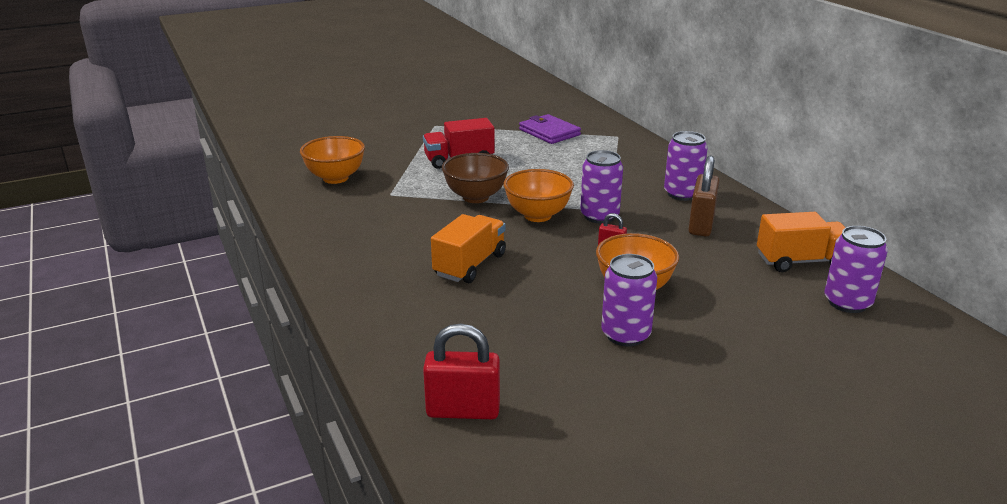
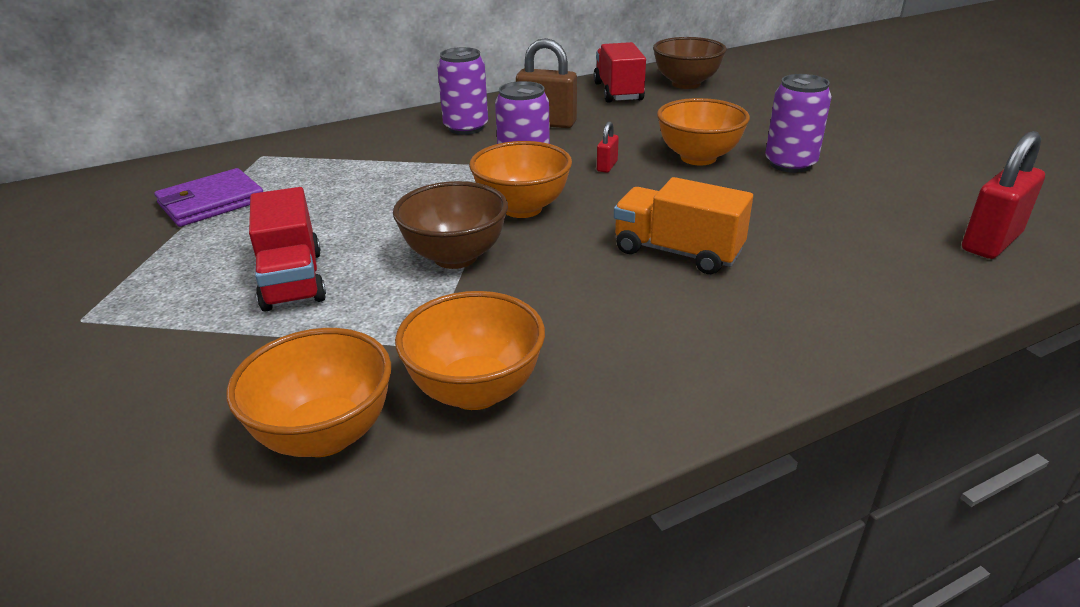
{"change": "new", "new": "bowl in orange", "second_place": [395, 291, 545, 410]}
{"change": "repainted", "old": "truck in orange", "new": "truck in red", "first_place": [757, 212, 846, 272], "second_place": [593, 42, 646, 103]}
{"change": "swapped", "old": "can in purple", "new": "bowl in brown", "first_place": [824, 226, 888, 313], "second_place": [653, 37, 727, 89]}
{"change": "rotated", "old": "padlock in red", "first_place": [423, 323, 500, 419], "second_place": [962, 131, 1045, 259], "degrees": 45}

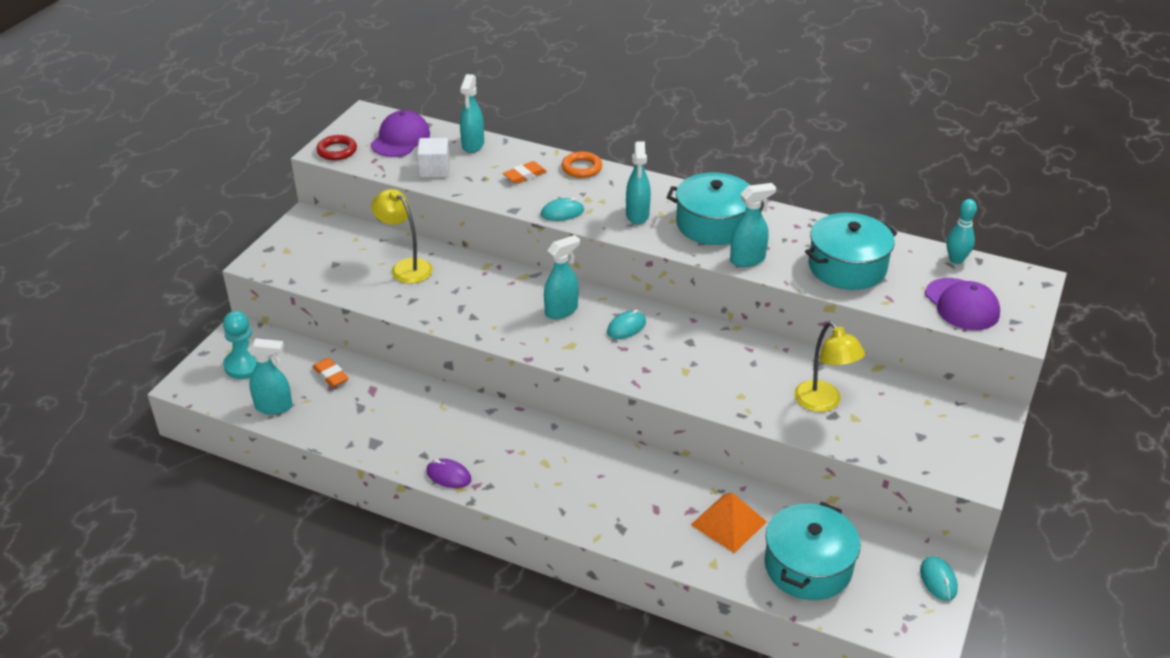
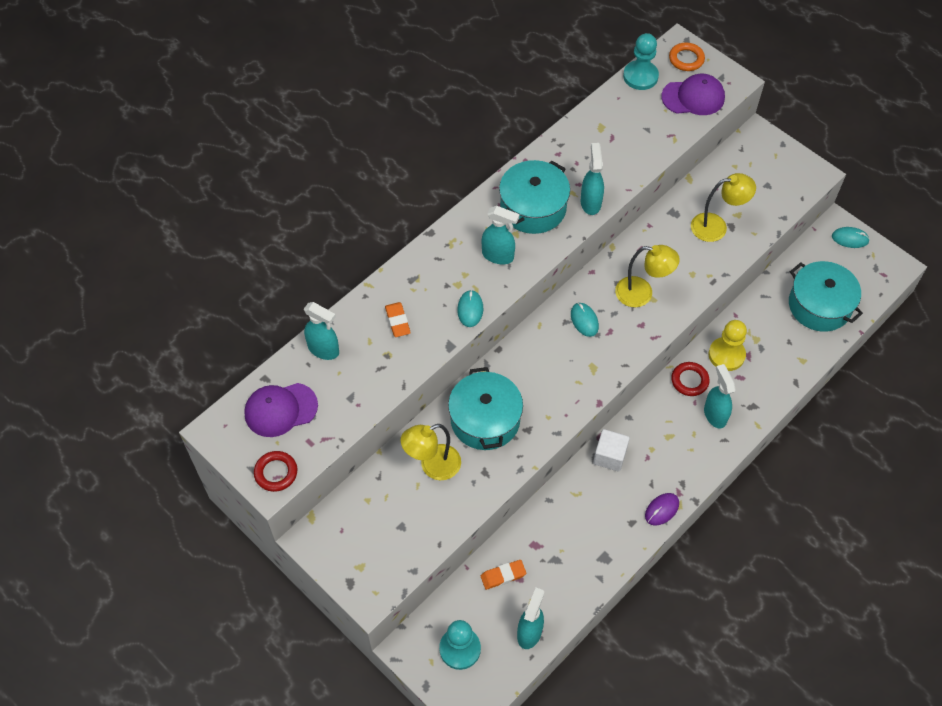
{"change": "rotated", "old": "cap in purple", "first_place": [371, 110, 430, 157], "second_place": [244, 383, 318, 437], "degrees": -60}
{"change": "shifted", "old": "pot in turquoise", "first_place": [805, 213, 897, 290], "second_place": [448, 367, 523, 450]}
{"change": "shifted", "old": "cube in white", "first_place": [417, 138, 450, 178], "second_place": [593, 429, 630, 472]}
{"change": "new", "new": "lamp in yellow", "second_place": [615, 245, 680, 307]}
{"change": "swapped", "old": "bowling pin in turquoise", "new": "pawn in turquoise", "first_place": [946, 199, 977, 264], "second_place": [623, 33, 659, 90]}
{"change": "shifted", "old": "ring in orange", "first_place": [562, 152, 602, 178], "second_place": [669, 43, 705, 71]}
{"change": "new", "new": "ring in red", "second_place": [671, 362, 710, 396]}
{"change": "shifted", "old": "spray bottle in turquoise", "first_place": [544, 235, 580, 319], "second_place": [704, 364, 735, 429]}
{"change": "new", "new": "pawn in yellow", "second_place": [708, 320, 747, 371]}
{"change": "gone", "old": "pyramid in orange", "first_place": [691, 492, 767, 553]}

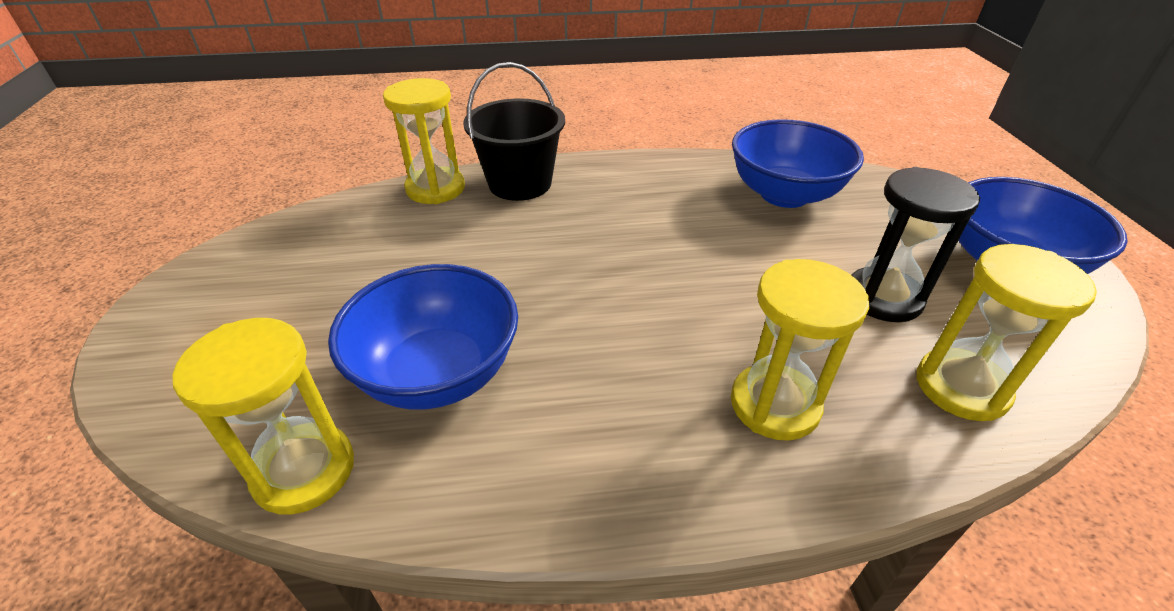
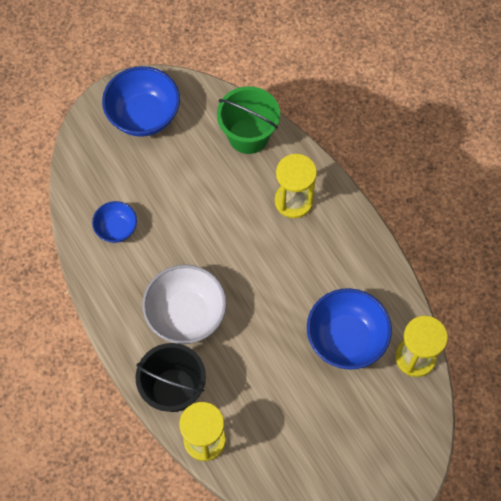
{"change": "scaled", "old": "bowl in blue", "first_place": [732, 119, 864, 208], "second_place": [92, 201, 137, 243], "factor": 0.56}
{"change": "new", "new": "bowl in white", "second_place": [142, 264, 227, 344]}
{"change": "swapped", "old": "hourglass in yellow", "new": "bucket in green", "first_place": [916, 244, 1097, 421], "second_place": [217, 86, 280, 154]}
{"change": "gone", "old": "hourglass in black", "first_place": [851, 167, 980, 322]}

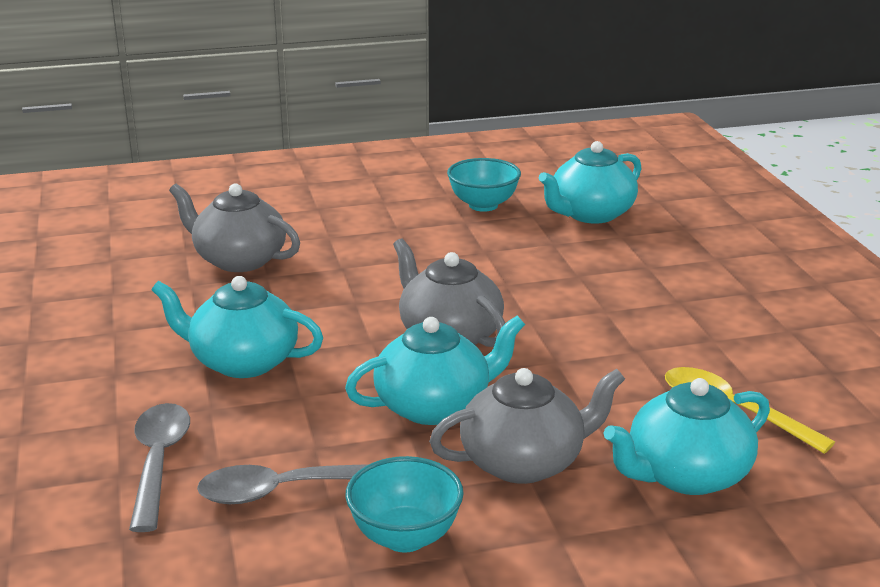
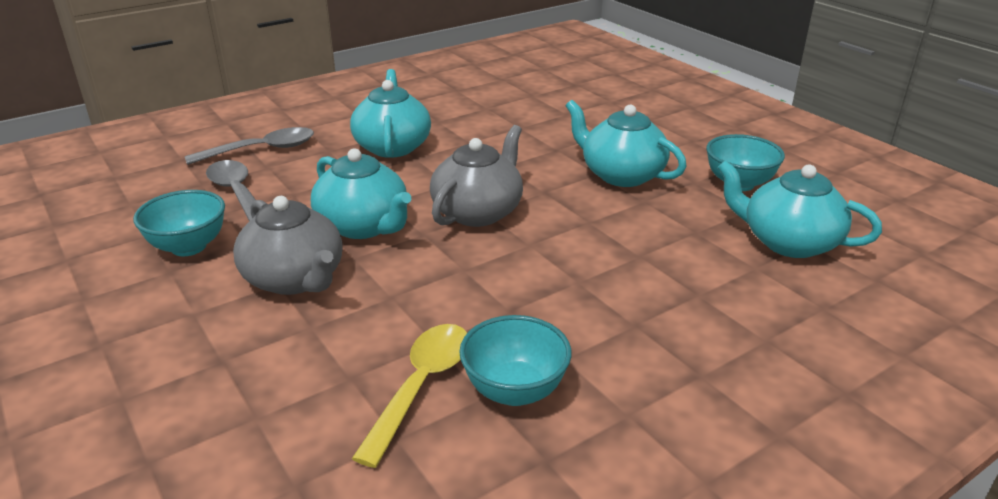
{"change": "new", "new": "bowl in turquoise", "second_place": [459, 315, 572, 406]}
{"change": "shifted", "old": "teapot in turquoise", "first_place": [604, 378, 770, 495], "second_place": [566, 100, 687, 187]}
{"change": "gone", "old": "teapot in grey", "first_place": [169, 183, 300, 272]}

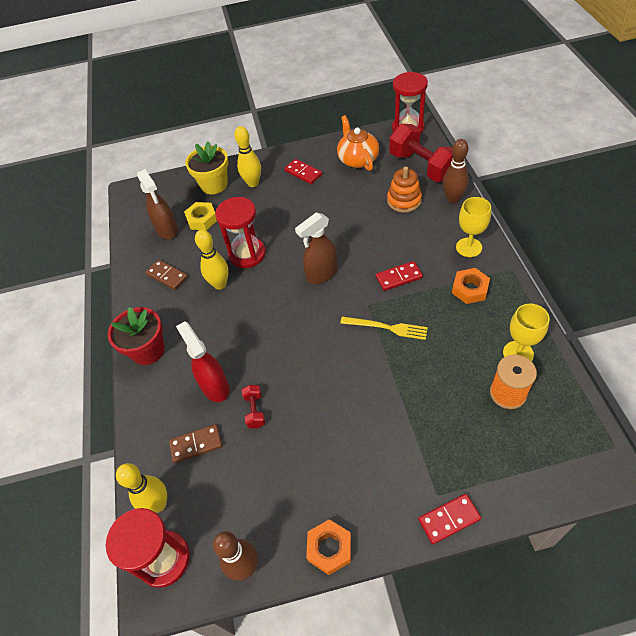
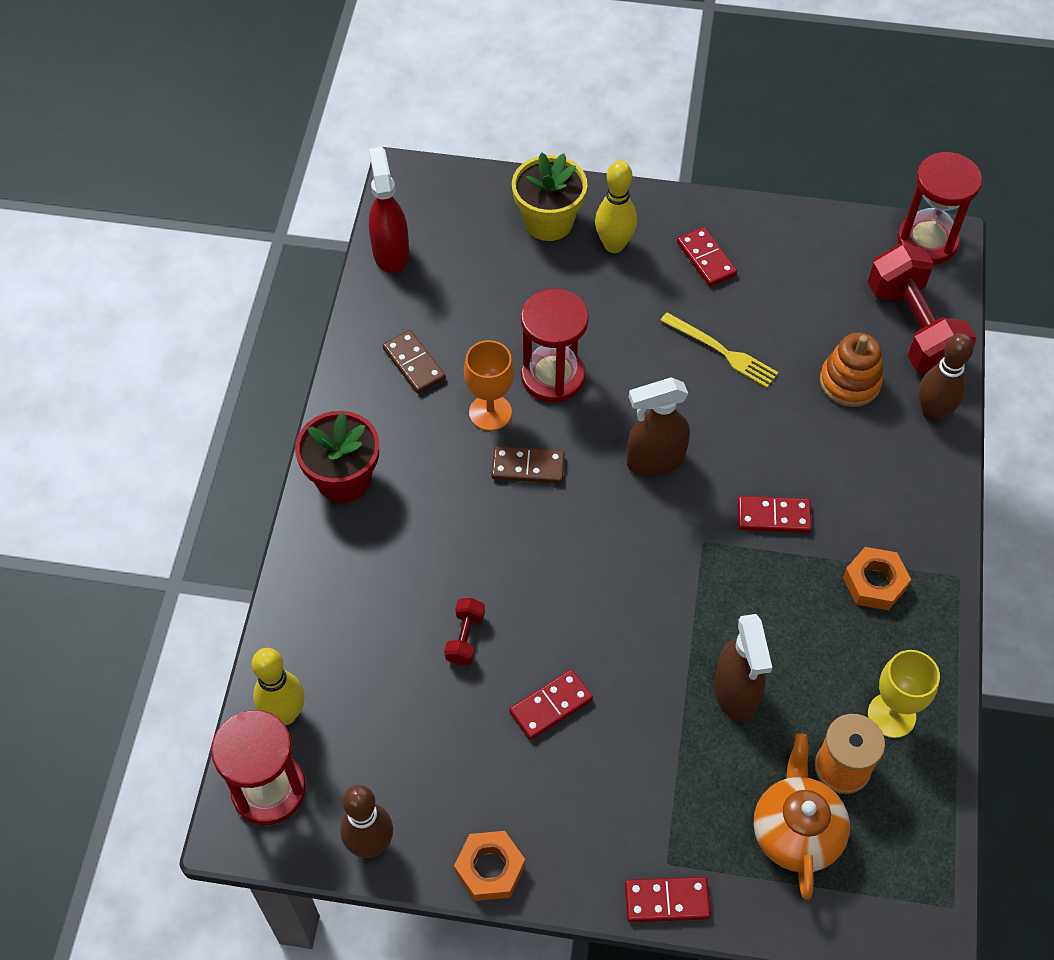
{"change": "shifted", "old": "spray bottle in red", "first_place": [176, 321, 230, 402], "second_place": [369, 147, 409, 273]}
{"change": "swapped", "old": "bowling pin in yellow", "new": "goblet in orange", "first_place": [195, 229, 229, 290], "second_place": [464, 340, 514, 431]}
{"change": "shifted", "old": "domino in brown", "first_place": [169, 424, 222, 463], "second_place": [491, 446, 565, 484]}
{"change": "new", "new": "domino in red", "second_place": [509, 669, 593, 740]}
{"change": "shifted", "old": "fork in yellow", "first_place": [340, 316, 428, 340], "second_place": [660, 312, 779, 388]}
{"change": "shifted", "old": "spray bottle in brown", "first_place": [137, 169, 178, 239], "second_place": [714, 614, 772, 722]}
{"change": "shifted", "old": "teapot in orange", "first_place": [337, 115, 379, 171], "second_place": [754, 734, 850, 899]}
{"change": "gone", "old": "nut in yellow", "first_place": [184, 202, 217, 230]}
{"change": "gone", "old": "goblet in yellow", "first_place": [456, 197, 491, 257]}

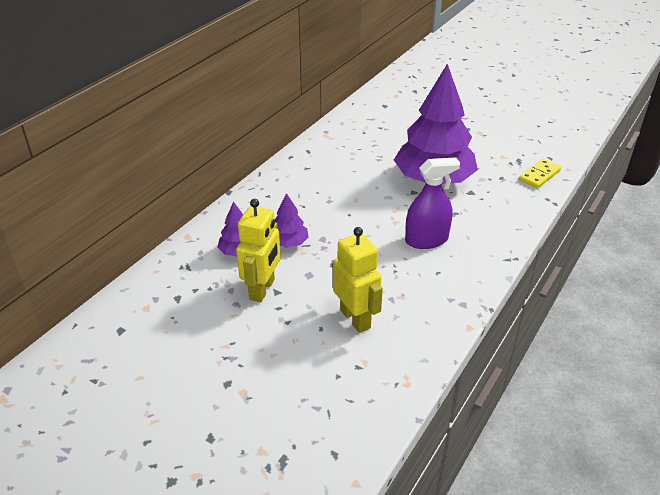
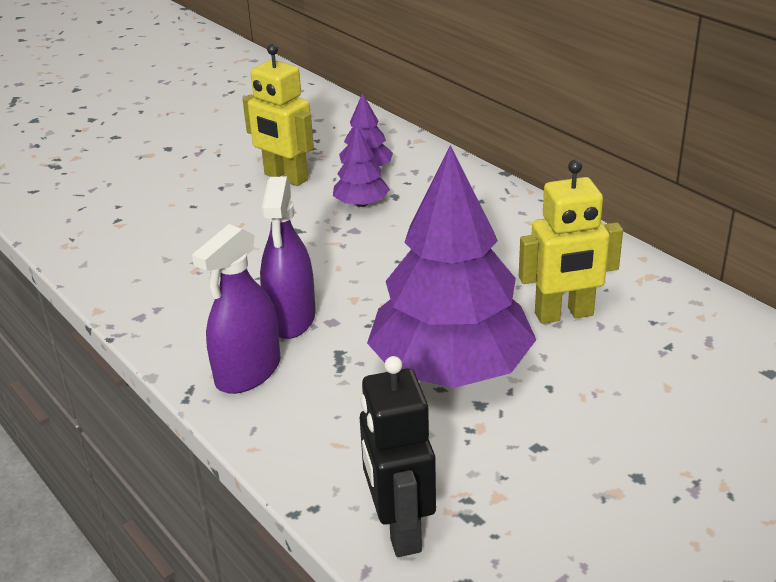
{"change": "new", "new": "spray bottle in purple", "second_place": [192, 224, 281, 394]}
{"change": "swapped", "old": "domino in yellow", "new": "robot in black", "first_place": [519, 159, 561, 188], "second_place": [360, 356, 436, 557]}
{"change": "shifted", "old": "robot in yellow", "first_place": [333, 227, 383, 333], "second_place": [519, 160, 623, 324]}

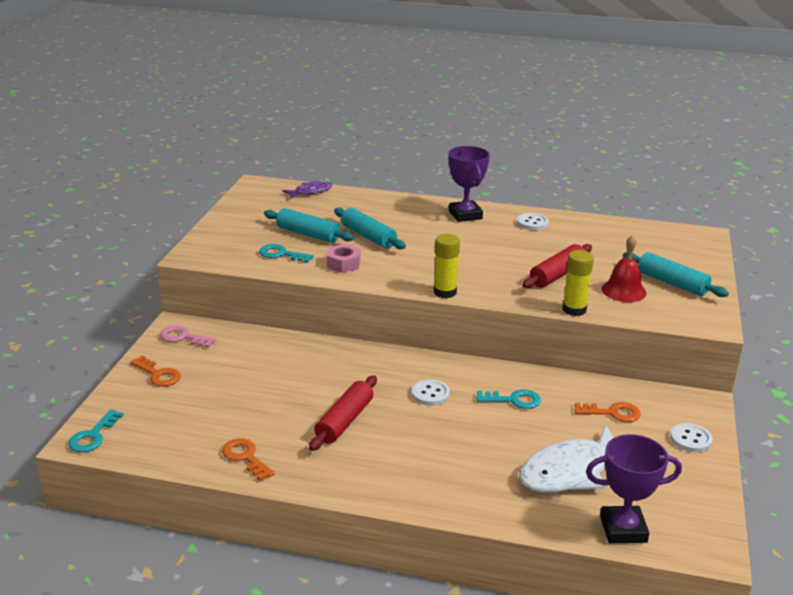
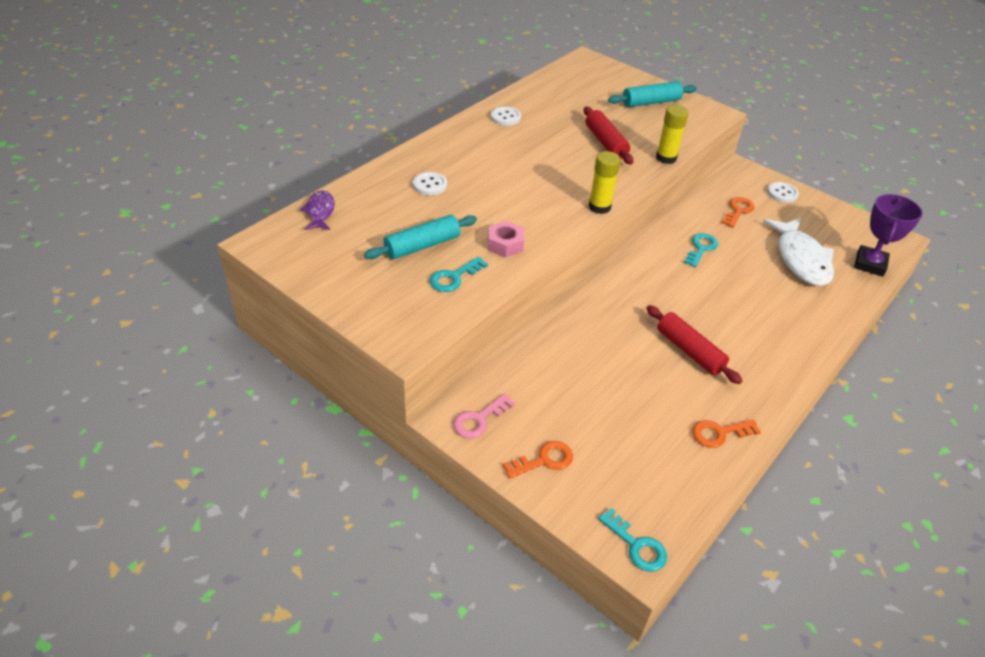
{"change": "shifted", "old": "button in white", "first_place": [412, 379, 450, 406], "second_place": [413, 172, 447, 195]}
{"change": "gone", "old": "rolling pin in turquoise", "first_place": [334, 208, 406, 249]}
{"change": "gone", "old": "trophy in purple", "first_place": [449, 146, 490, 222]}
{"change": "gone", "old": "bell in red", "first_place": [602, 235, 646, 302]}

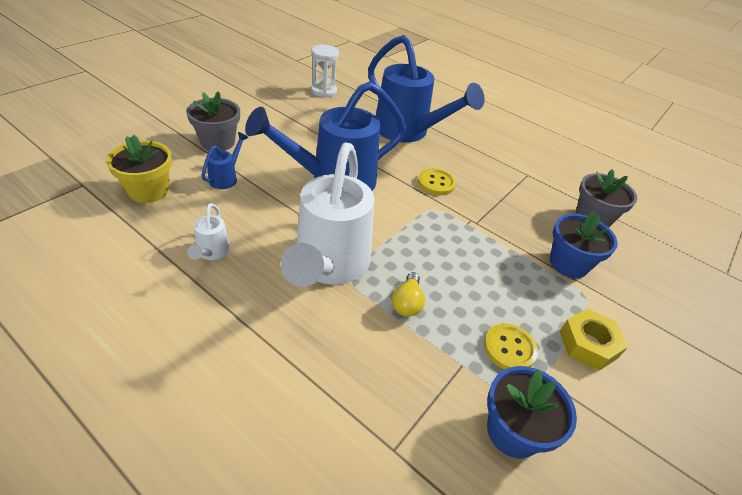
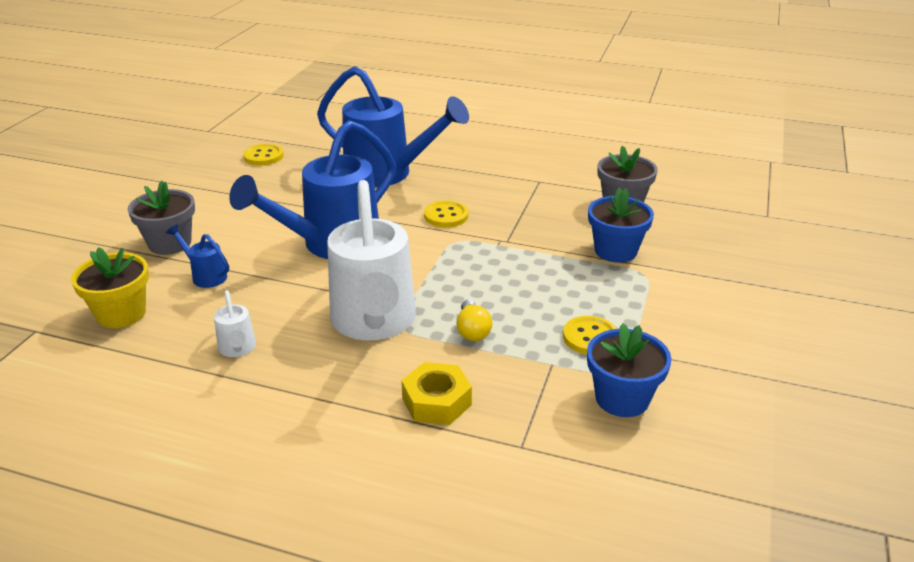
{"change": "rotated", "old": "watering can in blue", "first_place": [201, 132, 249, 189], "second_place": [166, 224, 229, 288], "degrees": -60}
{"change": "swapped", "old": "hourglass in white", "new": "button in yellow", "first_place": [311, 45, 339, 98], "second_place": [243, 144, 284, 166]}
{"change": "shifted", "old": "nut in yellow", "first_place": [559, 309, 628, 371], "second_place": [401, 362, 472, 425]}

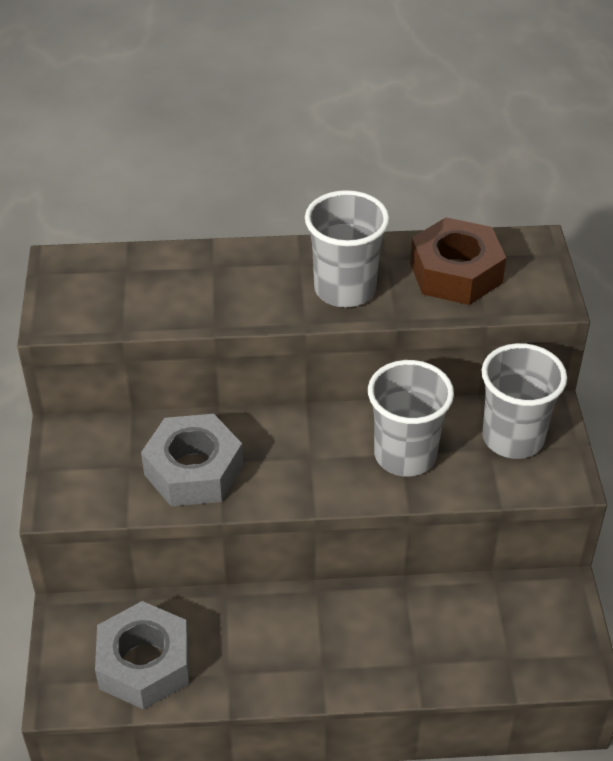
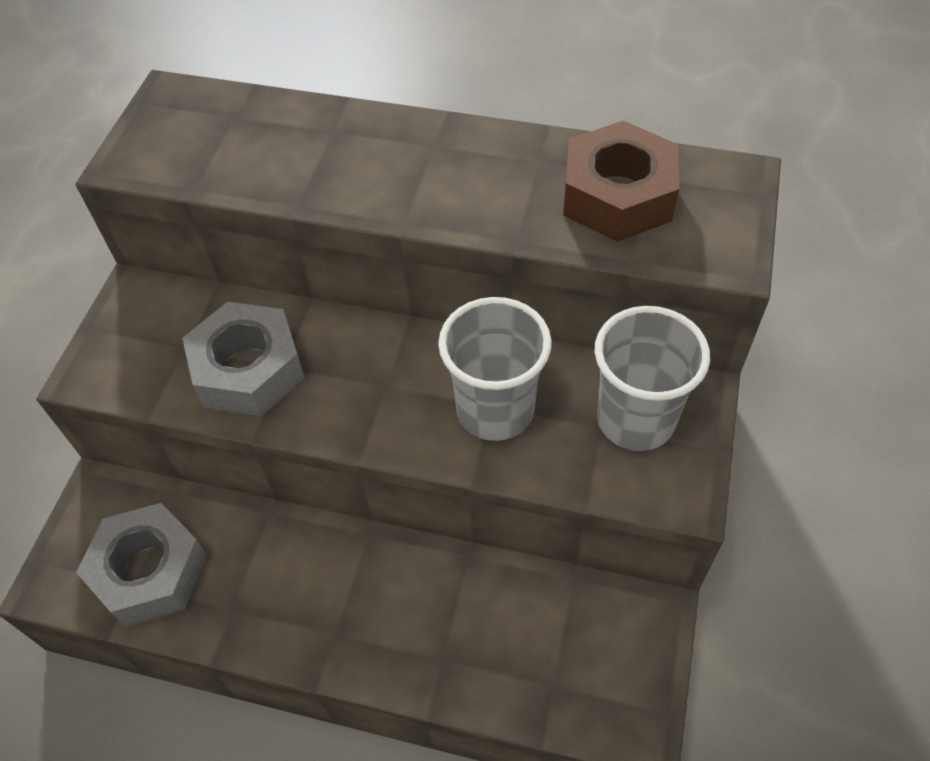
{"change": "gone", "old": "cup in grey", "first_place": [305, 190, 390, 307]}

